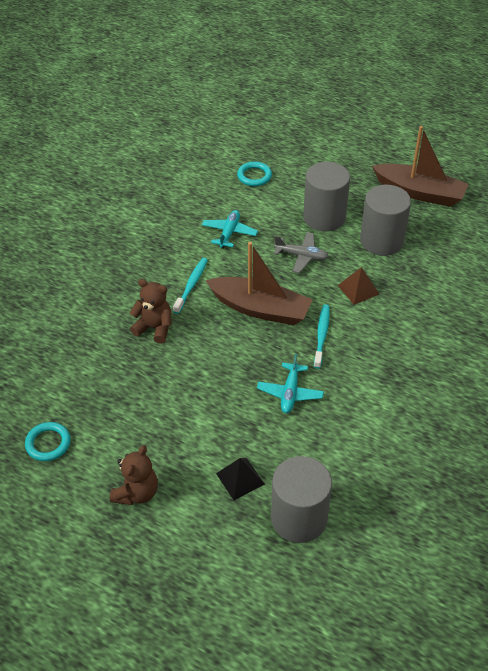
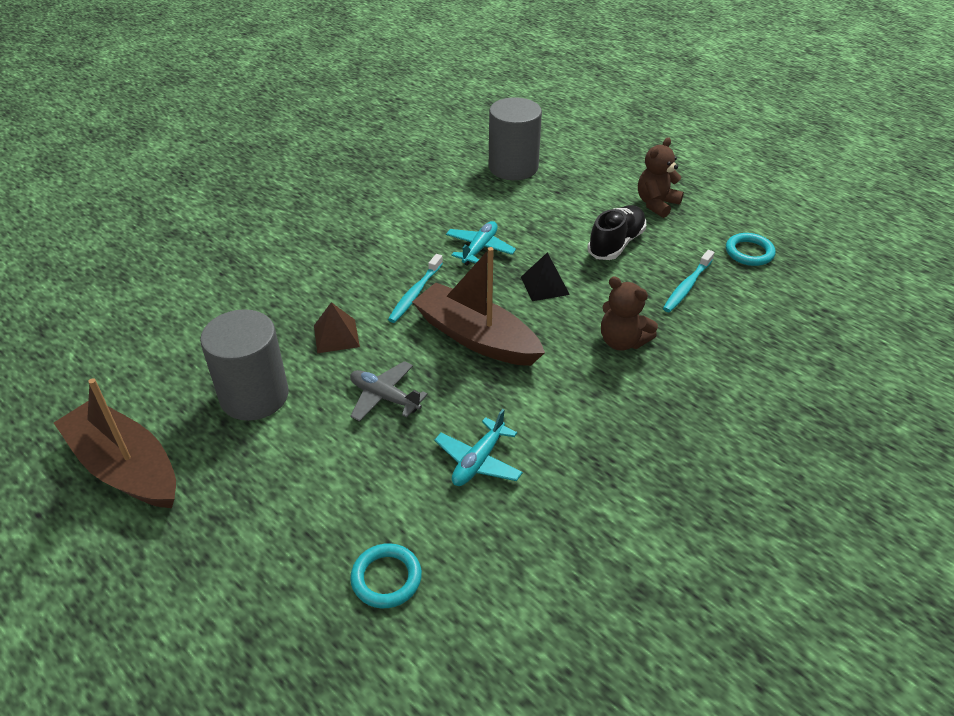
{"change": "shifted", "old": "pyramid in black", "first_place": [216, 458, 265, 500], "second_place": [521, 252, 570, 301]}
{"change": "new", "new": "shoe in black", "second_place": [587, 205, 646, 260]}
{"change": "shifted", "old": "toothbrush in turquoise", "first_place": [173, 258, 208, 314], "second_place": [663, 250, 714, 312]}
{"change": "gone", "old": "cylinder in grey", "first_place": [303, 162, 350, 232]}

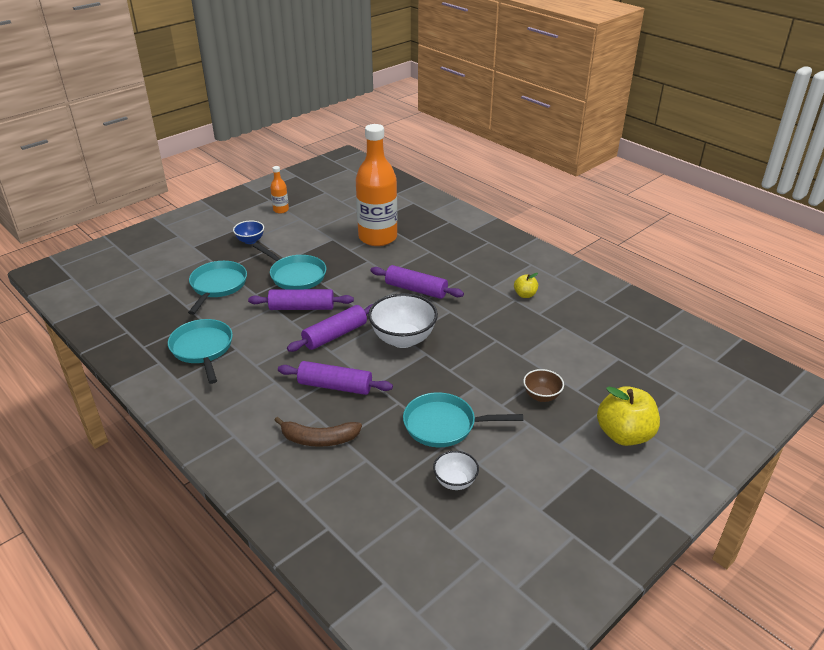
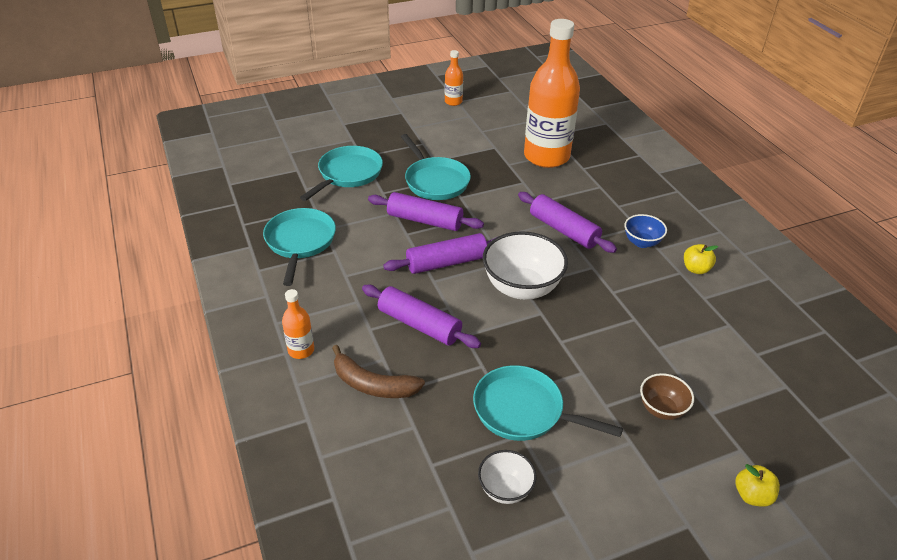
{"change": "new", "new": "bottle in orange", "second_place": [282, 289, 314, 359]}
{"change": "shifted", "old": "bowl in blue", "first_place": [233, 221, 264, 244], "second_place": [624, 214, 667, 248]}
{"change": "scaled", "old": "apple in yellow", "first_place": [597, 386, 660, 446], "second_place": [736, 464, 780, 507], "factor": 0.51}

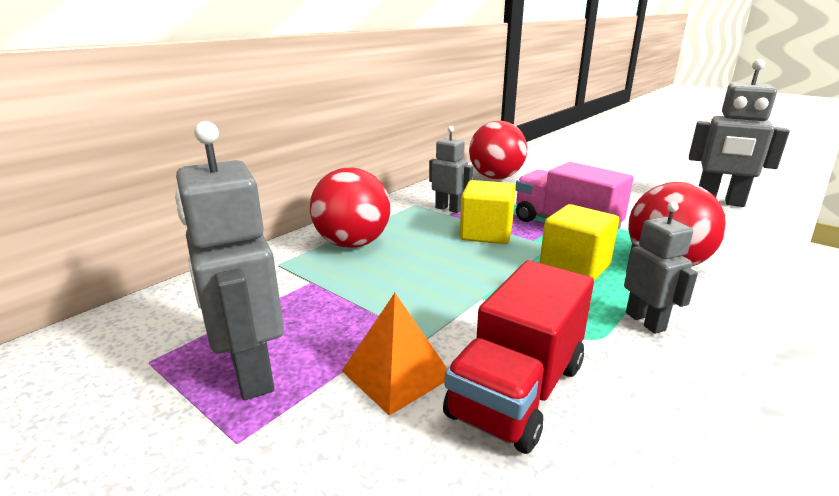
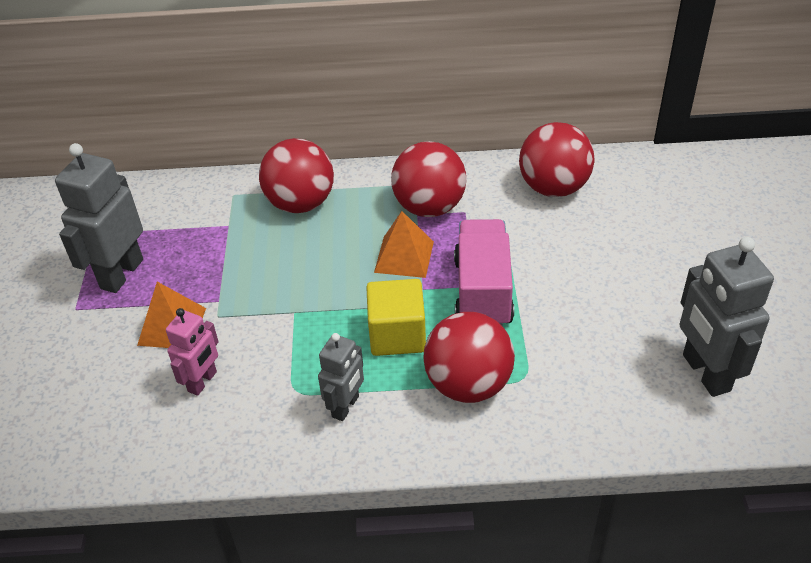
{"change": "swapped", "old": "truck in red", "new": "robot in pink", "first_place": [443, 260, 594, 454], "second_place": [166, 308, 219, 396]}
{"change": "swapped", "old": "cube in yellow", "new": "pyramid in orange", "first_place": [460, 180, 516, 244], "second_place": [374, 211, 434, 278]}
{"change": "swapped", "old": "robot in grey", "new": "ball in red", "first_place": [429, 126, 473, 213], "second_place": [391, 141, 466, 217]}

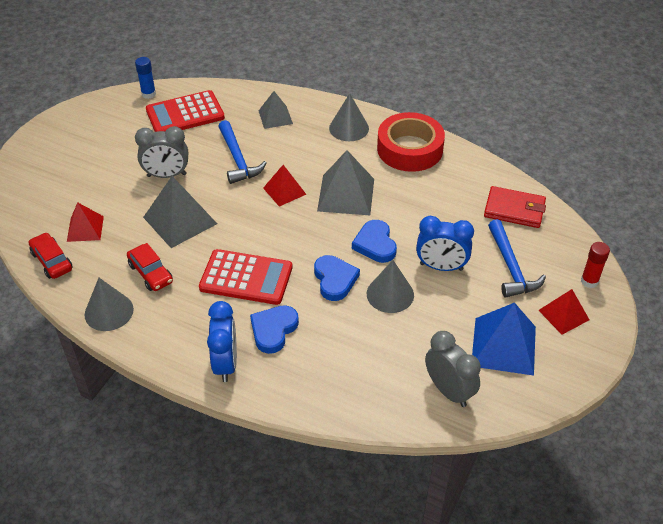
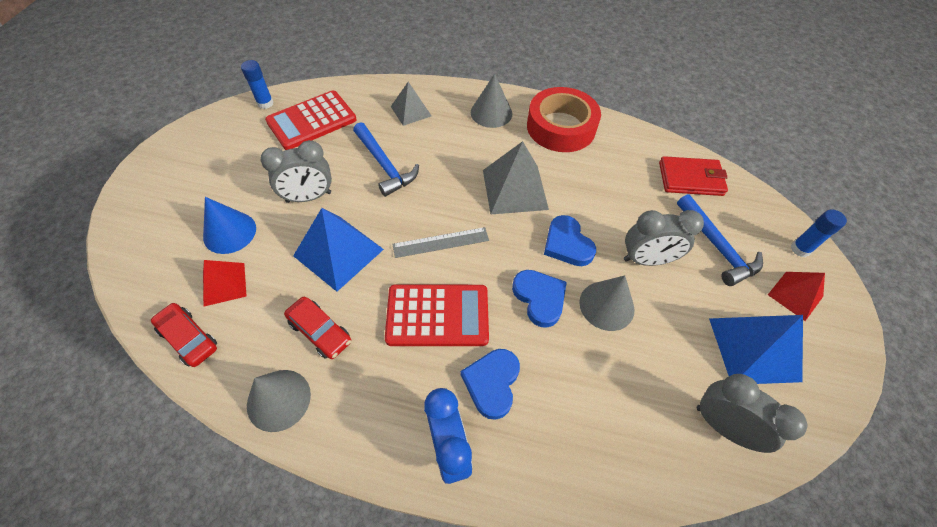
{"change": "new", "new": "cone in blue", "second_place": [203, 197, 256, 254]}
{"change": "repainted", "old": "pyramid in grey", "new": "pyramid in blue", "first_place": [143, 176, 217, 248], "second_place": [293, 208, 384, 292]}
{"change": "new", "new": "ruler in grey", "second_place": [392, 227, 489, 258]}
{"change": "repainted", "old": "clock in blue", "new": "clock in grey", "first_place": [416, 216, 474, 271], "second_place": [624, 210, 704, 266]}
{"change": "repainted", "old": "glue stick in red", "new": "glue stick in blue", "first_place": [581, 242, 610, 288], "second_place": [791, 209, 847, 257]}
{"change": "gone", "old": "pyramid in red", "first_place": [263, 165, 307, 207]}

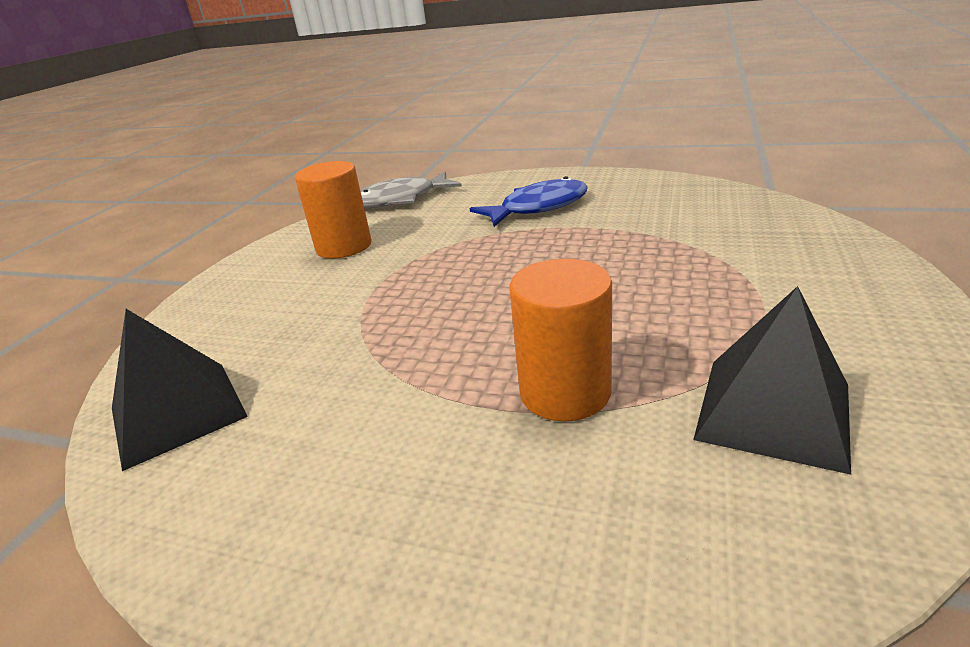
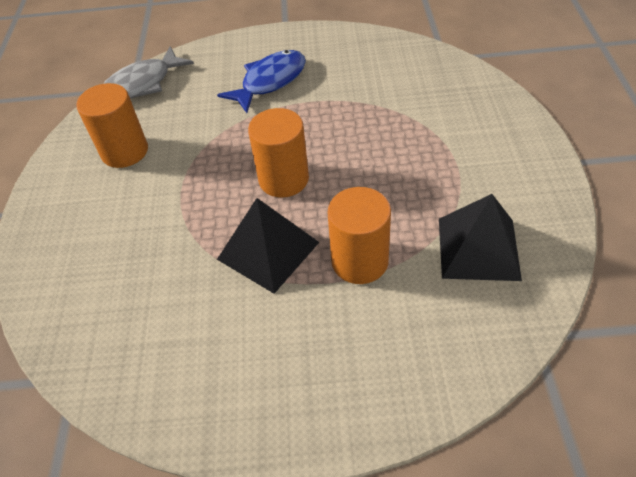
{"change": "shifted", "old": "pyramid in black", "first_place": [112, 309, 248, 471], "second_place": [217, 198, 319, 294]}
{"change": "new", "new": "cylinder in orange", "second_place": [248, 108, 309, 198]}

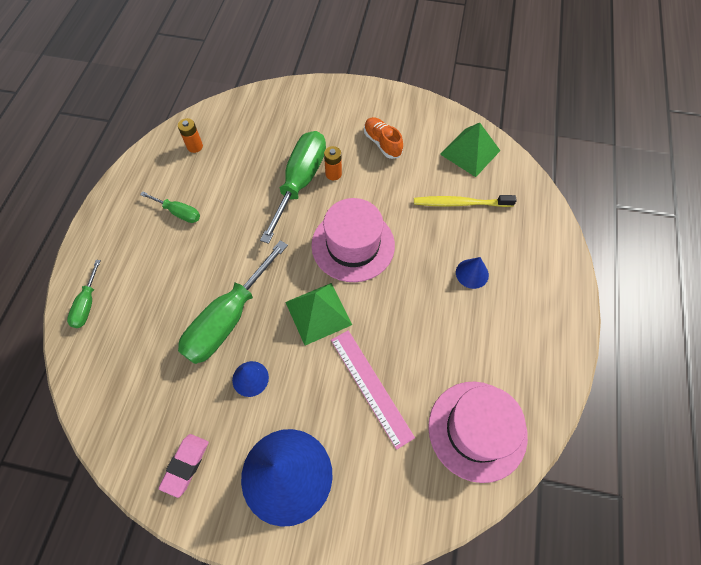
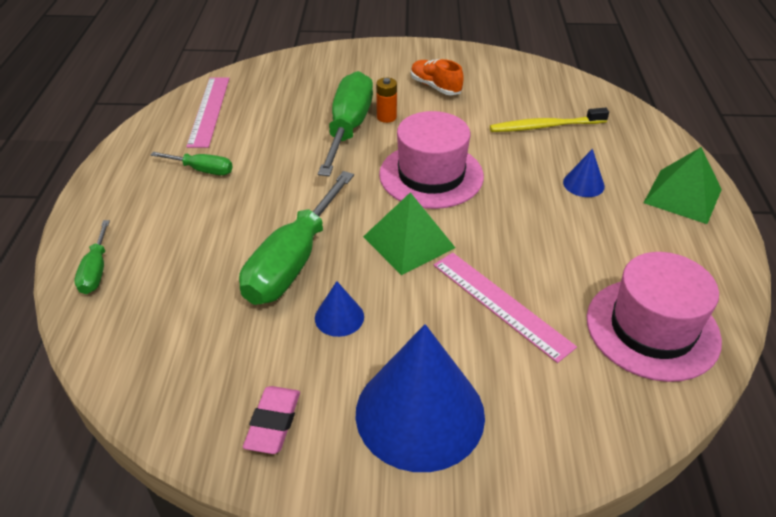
{"change": "swapped", "old": "battery in orange", "new": "ruler in pink", "first_place": [178, 118, 203, 153], "second_place": [186, 77, 229, 148]}
{"change": "shifted", "old": "pyramid in green", "first_place": [440, 123, 500, 177], "second_place": [644, 147, 722, 224]}

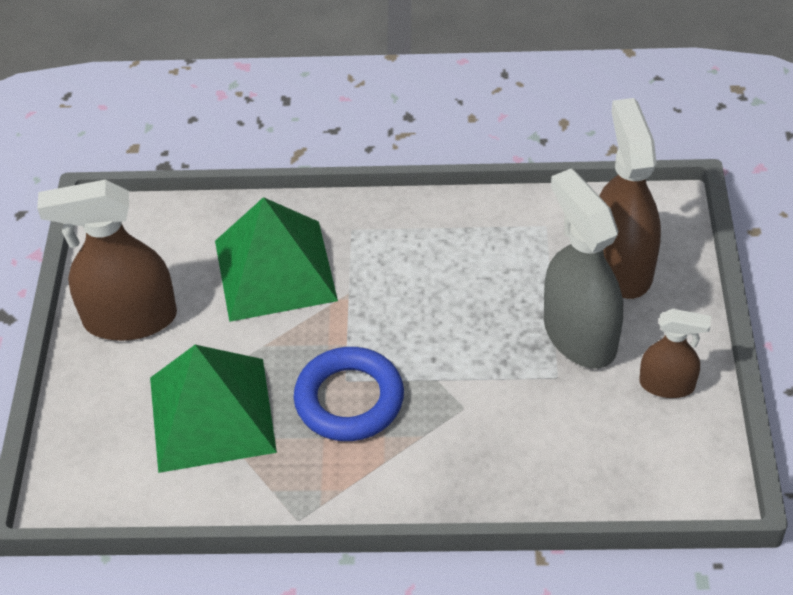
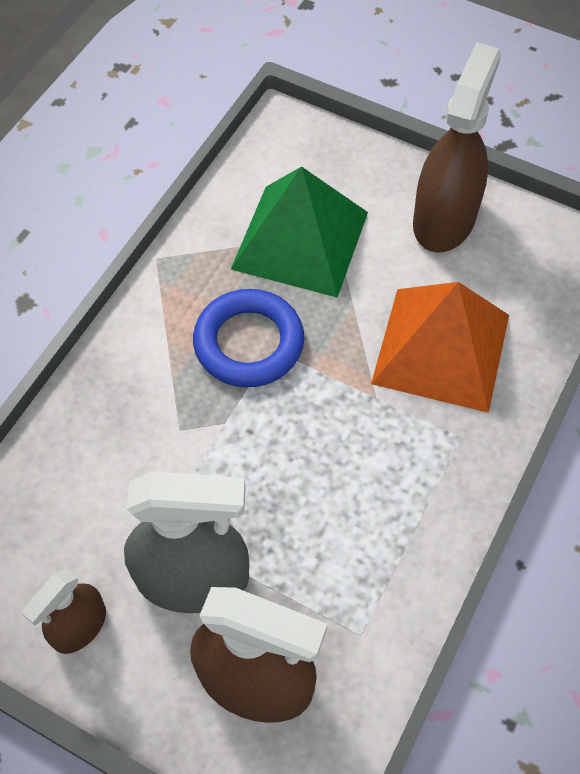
{"change": "repainted", "old": "pyramid in green", "new": "pyramid in orange", "first_place": [215, 197, 338, 322], "second_place": [371, 282, 509, 413]}

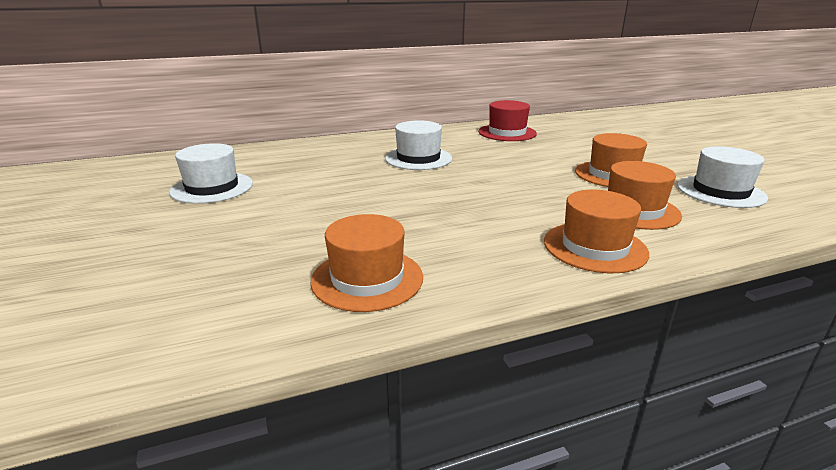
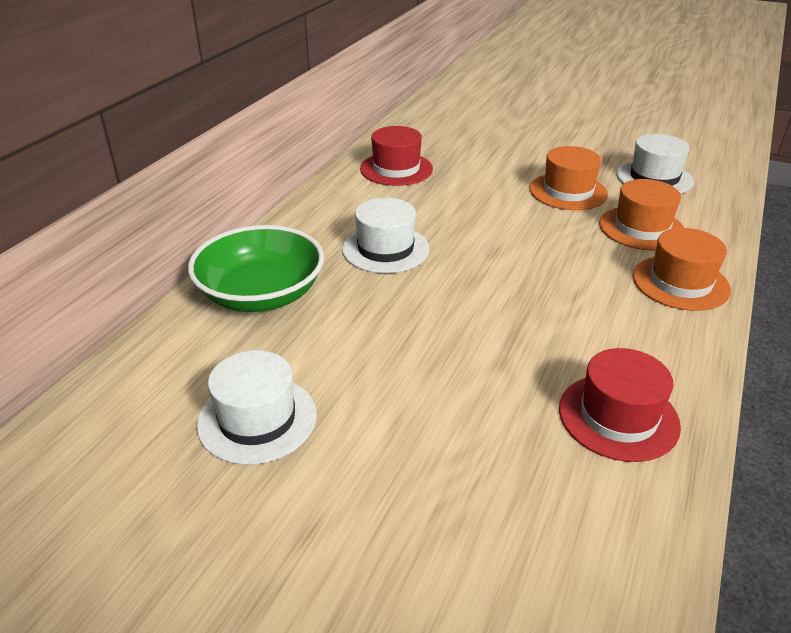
{"change": "new", "new": "bowl in green", "second_place": [188, 225, 324, 312]}
{"change": "repainted", "old": "hat in orange", "new": "hat in red", "first_place": [311, 214, 423, 312], "second_place": [559, 348, 681, 462]}

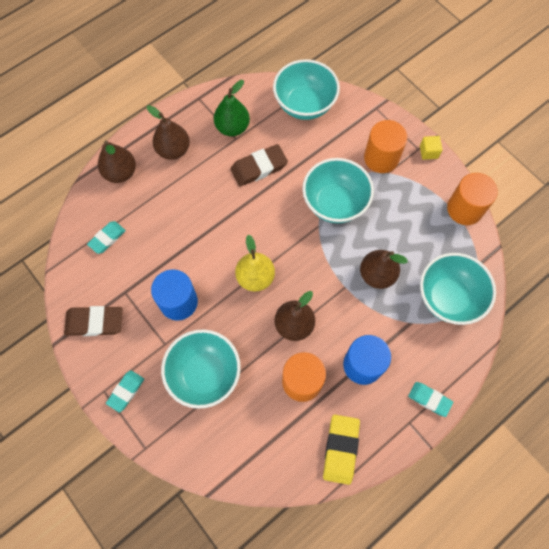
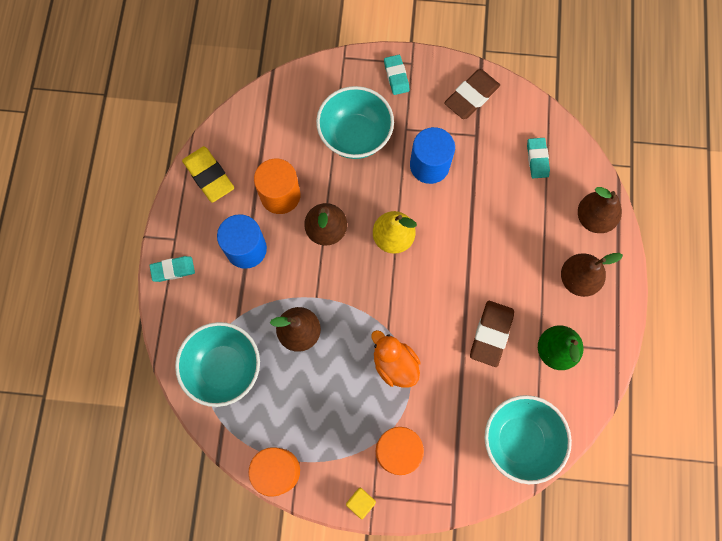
{"change": "swapped", "old": "bowl in turquoise", "new": "duck in orange", "first_place": [302, 158, 374, 223], "second_place": [371, 330, 420, 388]}

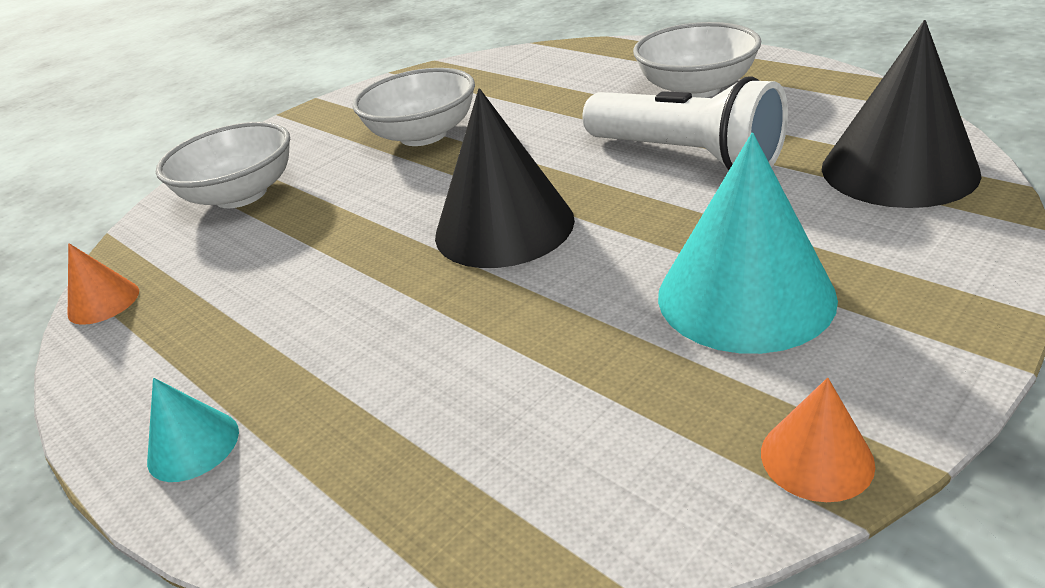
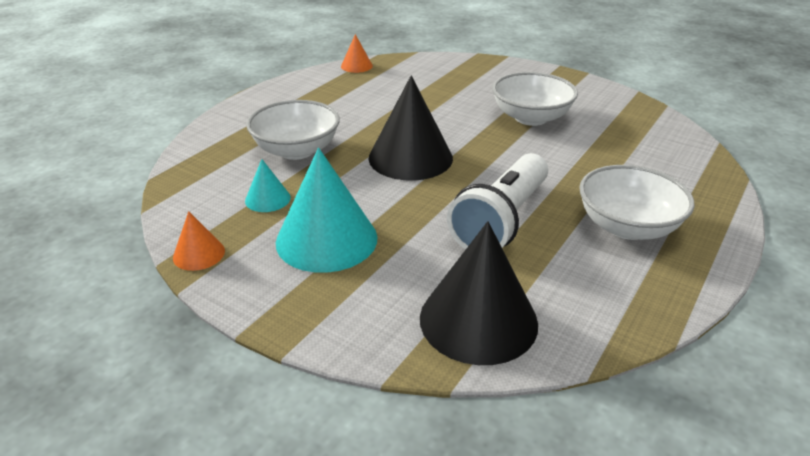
{"change": "shifted", "old": "cone in turquoise", "first_place": [147, 378, 239, 482], "second_place": [245, 159, 291, 212]}
{"change": "shifted", "old": "bowl in white", "first_place": [156, 122, 290, 208], "second_place": [246, 100, 340, 160]}

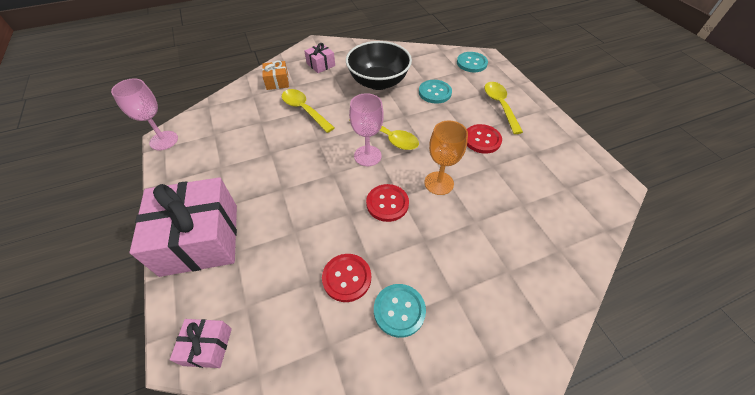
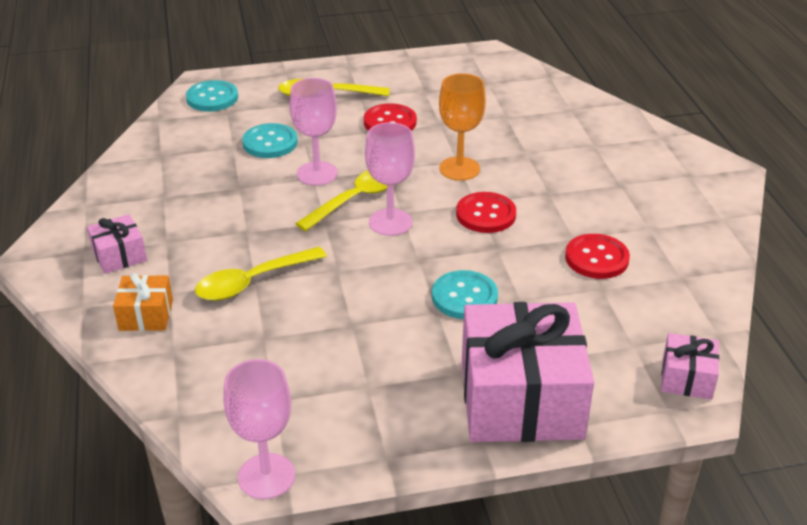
{"change": "new", "new": "goblet in pink", "second_place": [290, 78, 338, 186]}
{"change": "shifted", "old": "button in turquoise", "first_place": [374, 284, 426, 338], "second_place": [432, 270, 498, 319]}
{"change": "gone", "old": "bowl in black", "first_place": [346, 41, 412, 90]}

